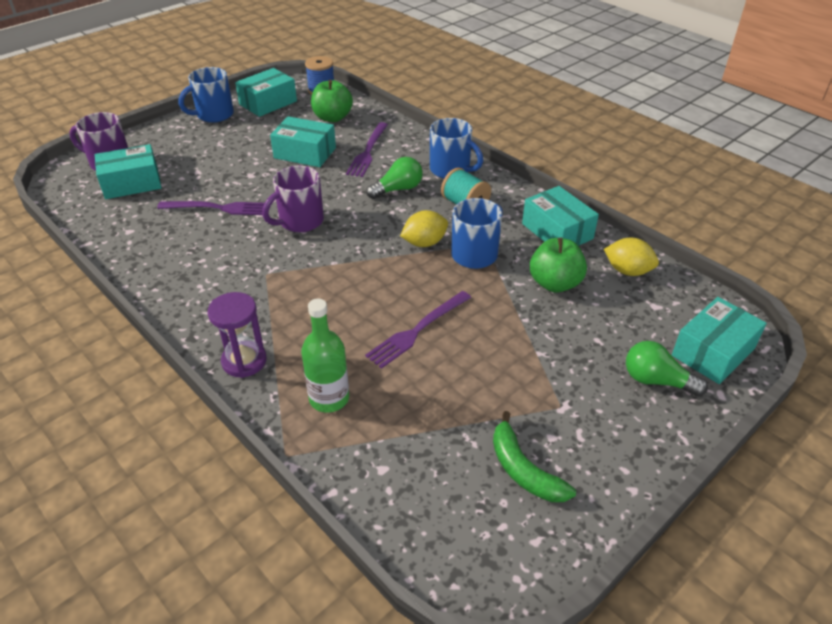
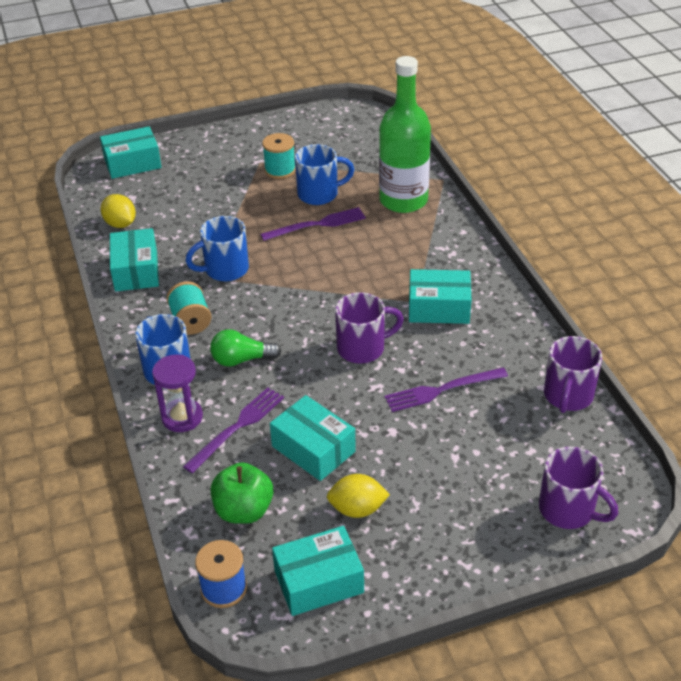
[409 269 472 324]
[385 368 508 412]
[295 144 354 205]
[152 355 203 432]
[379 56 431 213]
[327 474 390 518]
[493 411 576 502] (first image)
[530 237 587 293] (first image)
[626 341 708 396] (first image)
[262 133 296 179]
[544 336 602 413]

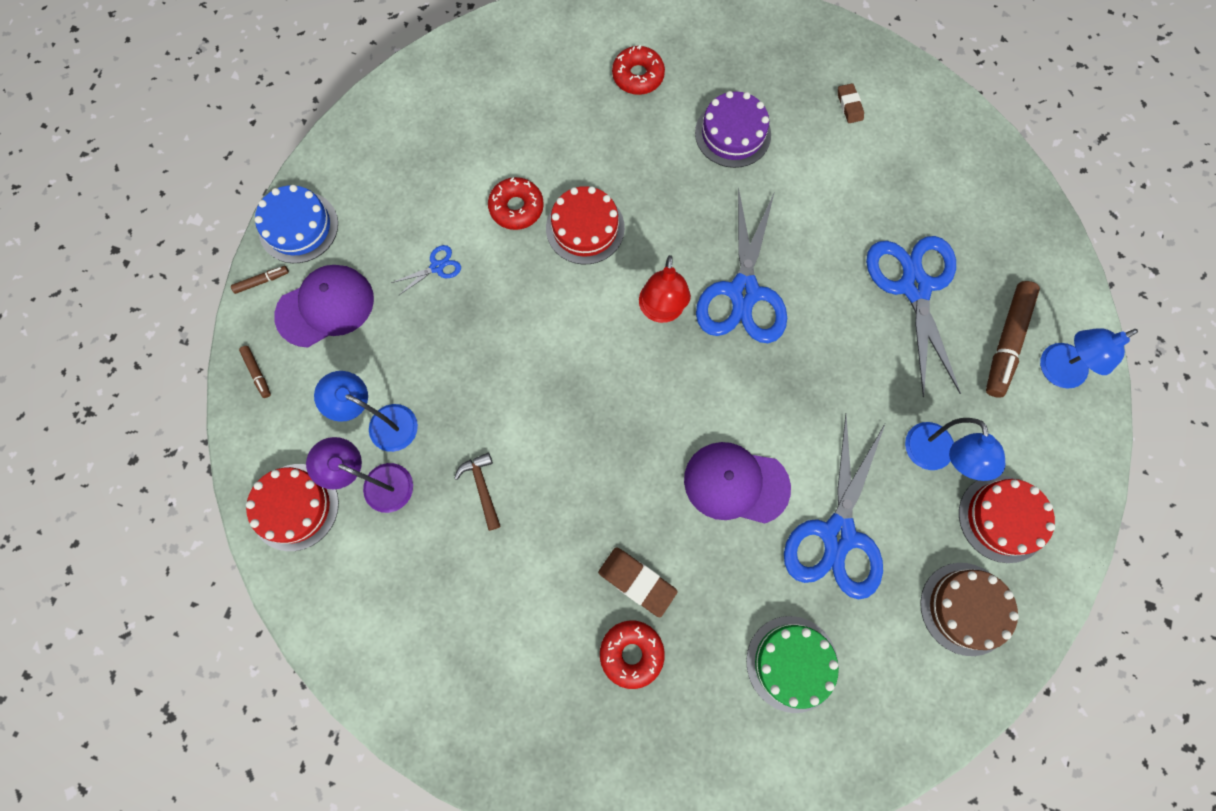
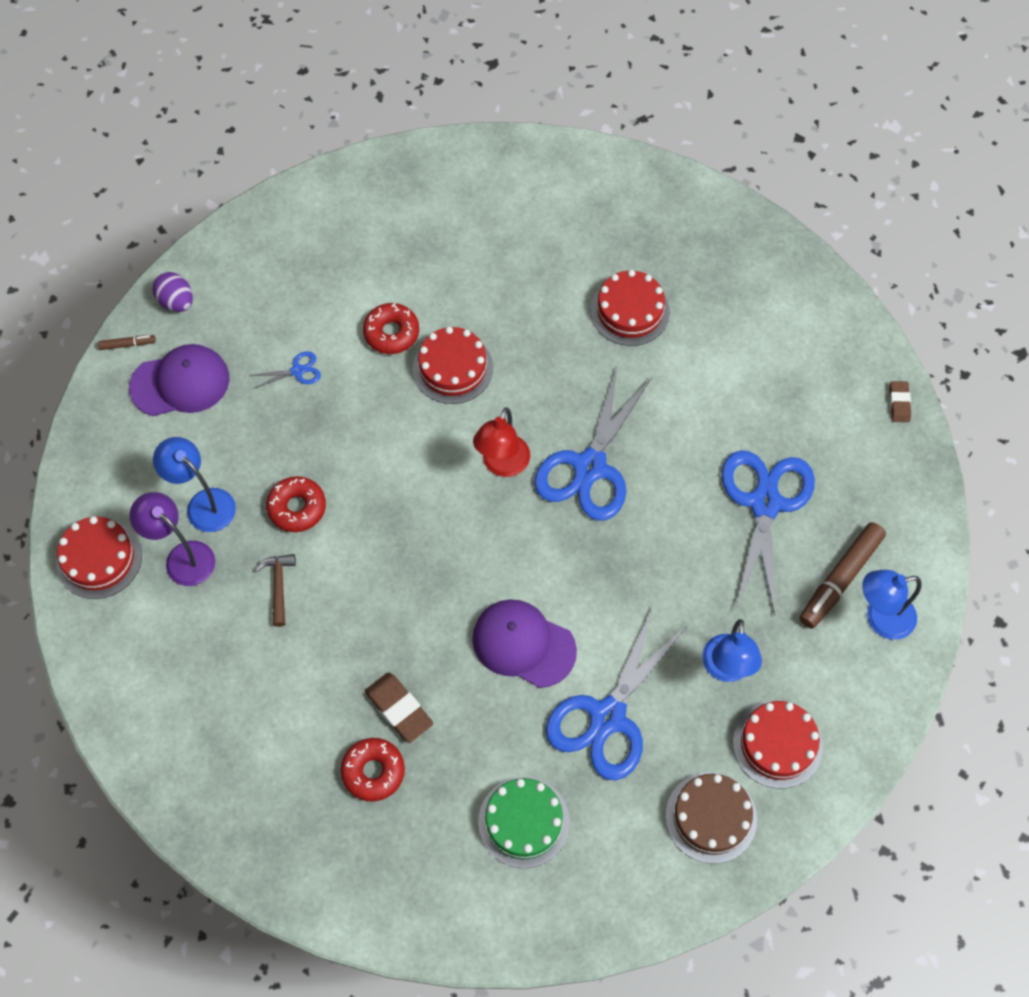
[239 346 271 398] (first image)
[152 272 193 312]
[266 476 326 532]
[591 270 670 346]
[889 381 911 422]

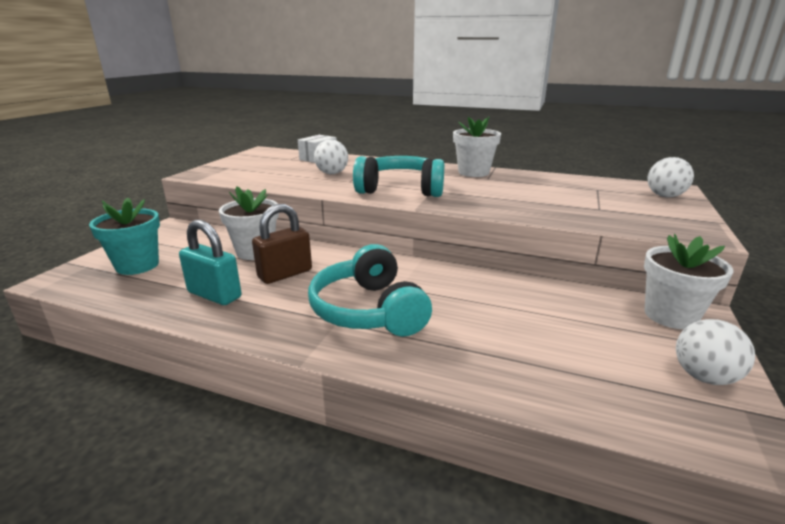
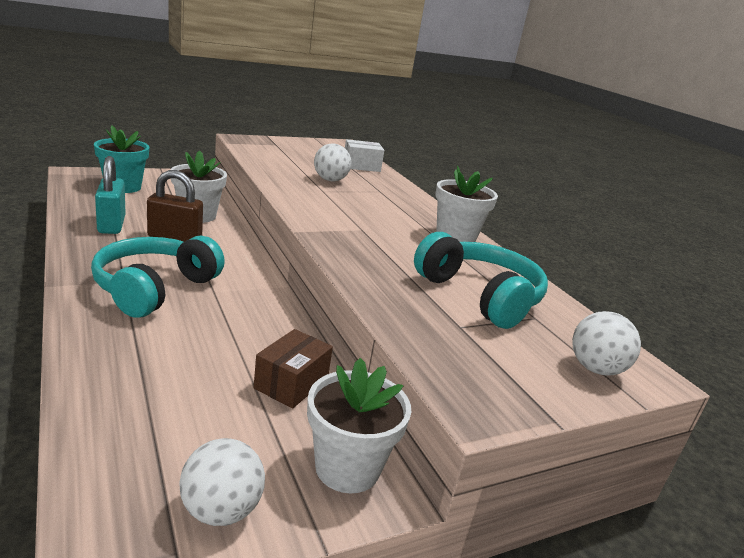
[414 232 548 329]
[254 329 333 409]

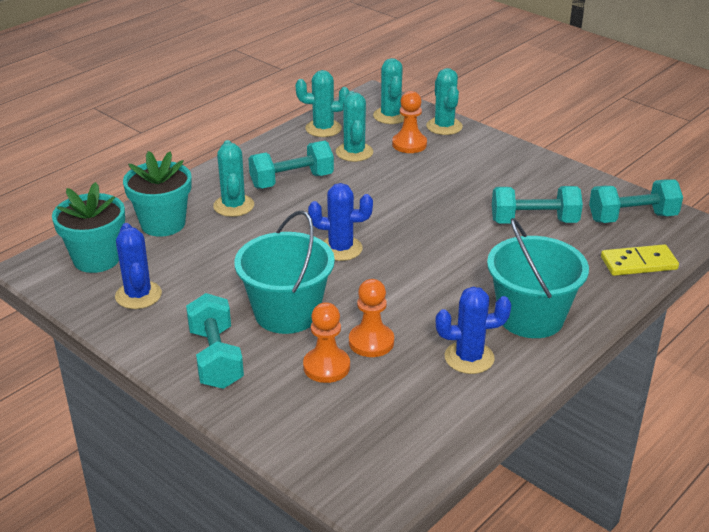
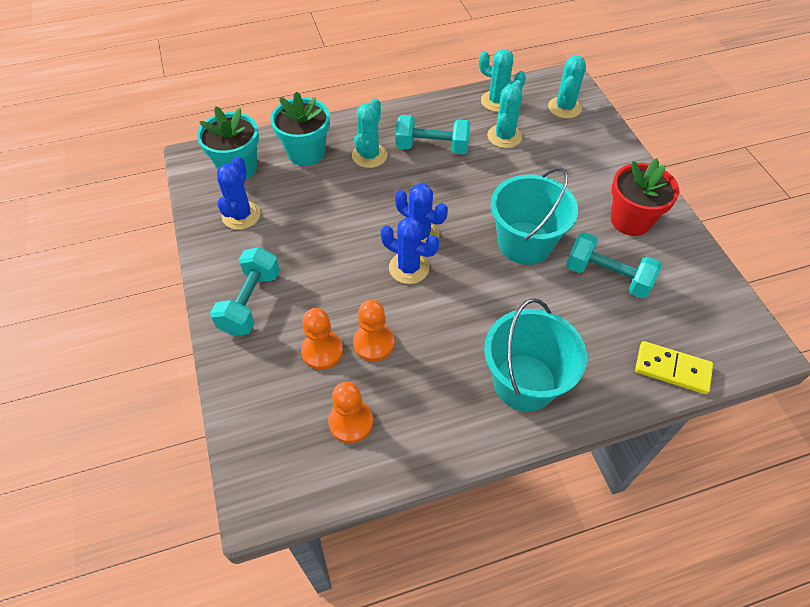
[491 167 578 265]
[328 382 373 443]
[426 68 463 135] (first image)
[380 217 439 284]
[589 179 683 223] (first image)
[611 158 679 236]

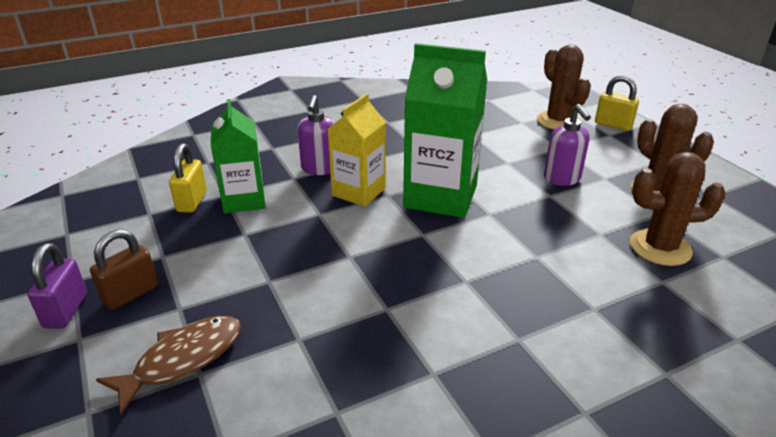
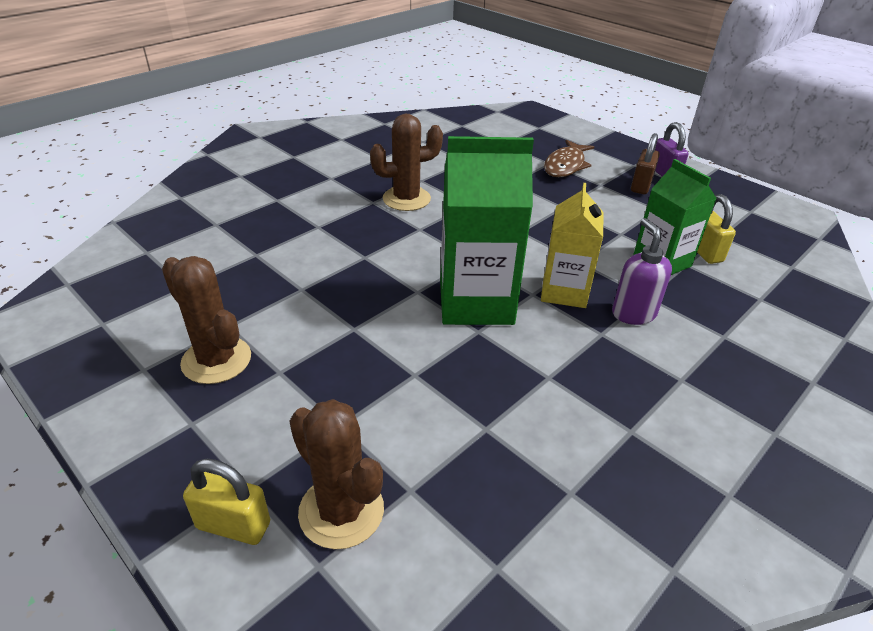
[544 104 591 186] (first image)
[370 114 443 211]

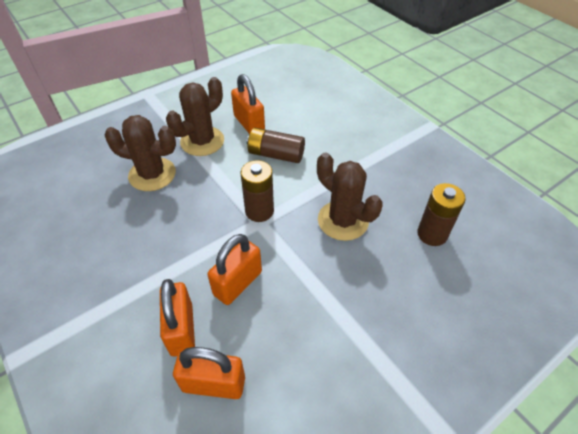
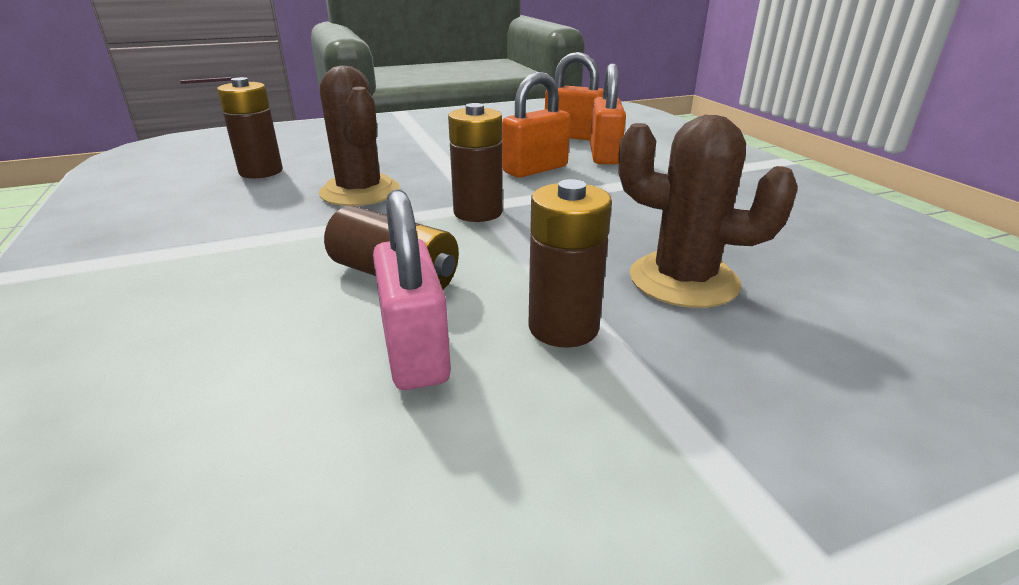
[528 179 612 348]
[373 189 451 390]

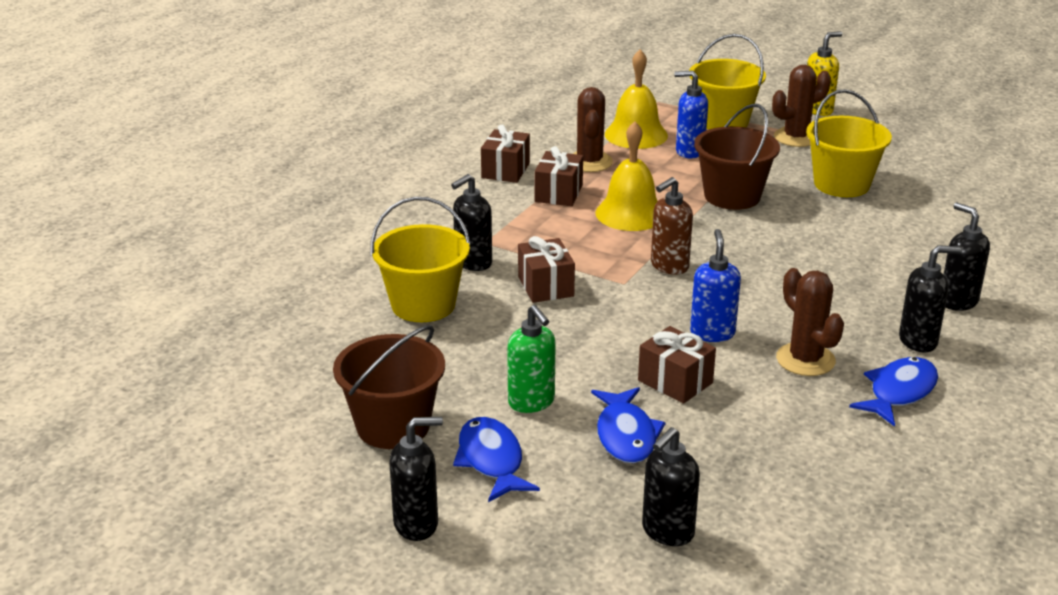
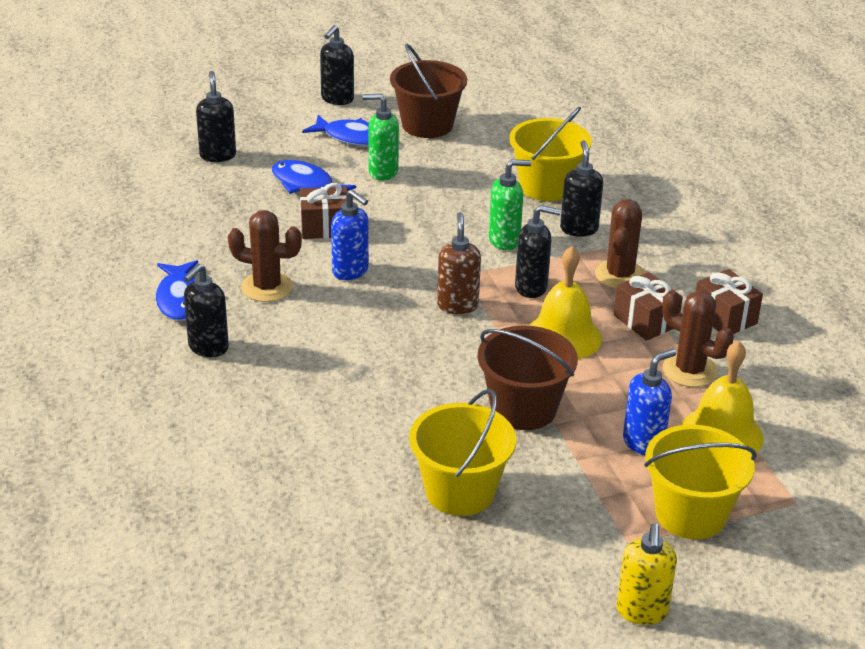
[489 159 531 250]
[595 199 645 289]
[515 205 561 298]

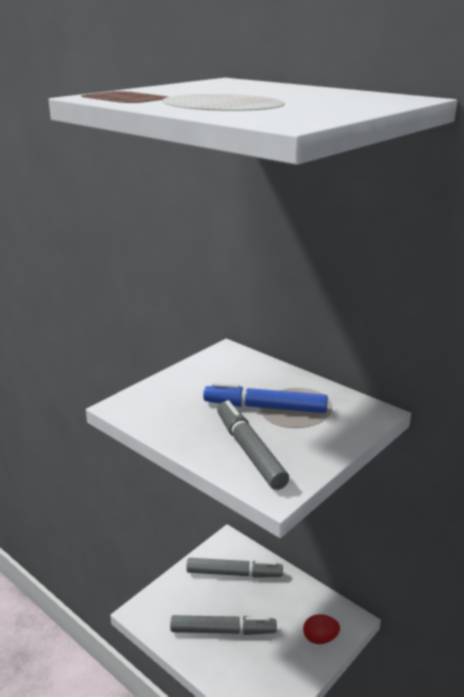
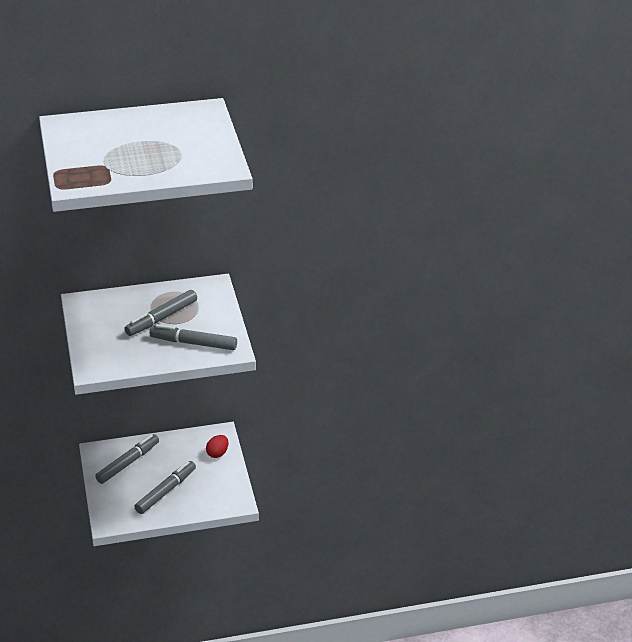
[125 290 197 336]

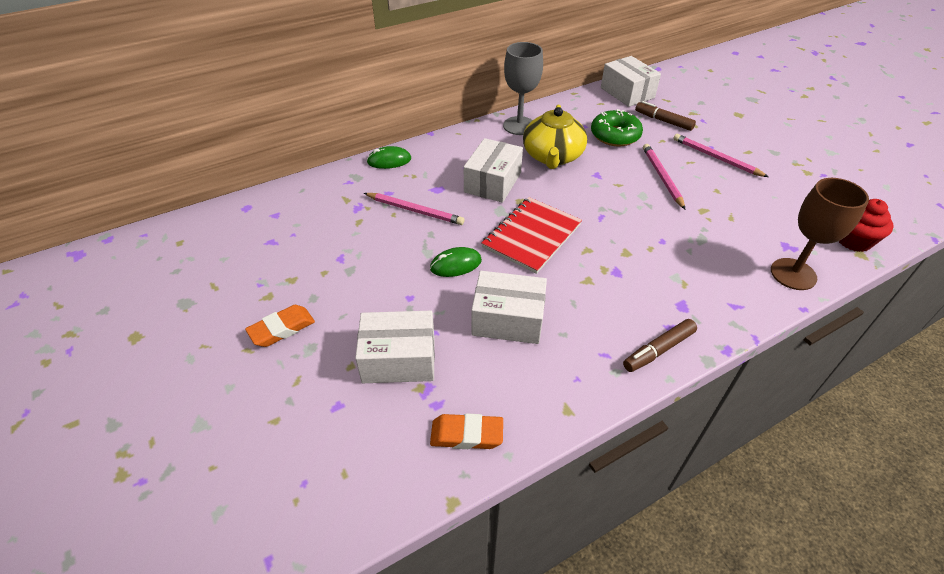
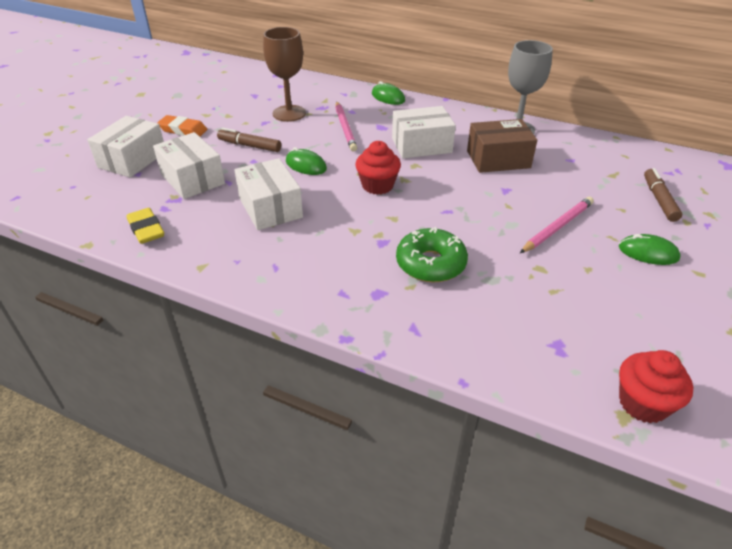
[126 208 164 244]
[355 141 401 195]
[467 119 537 173]
[396 227 468 283]
[87 116 164 178]
[217 128 281 152]
[619 234 681 265]
[263 27 306 122]

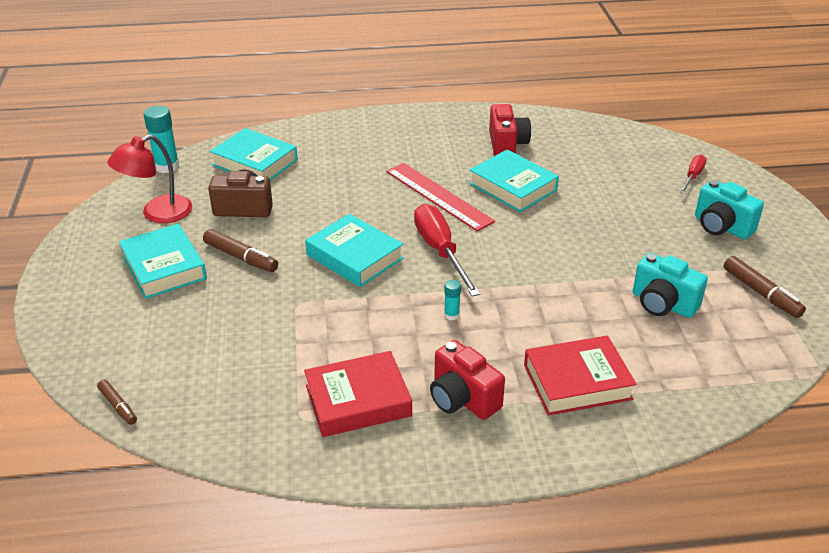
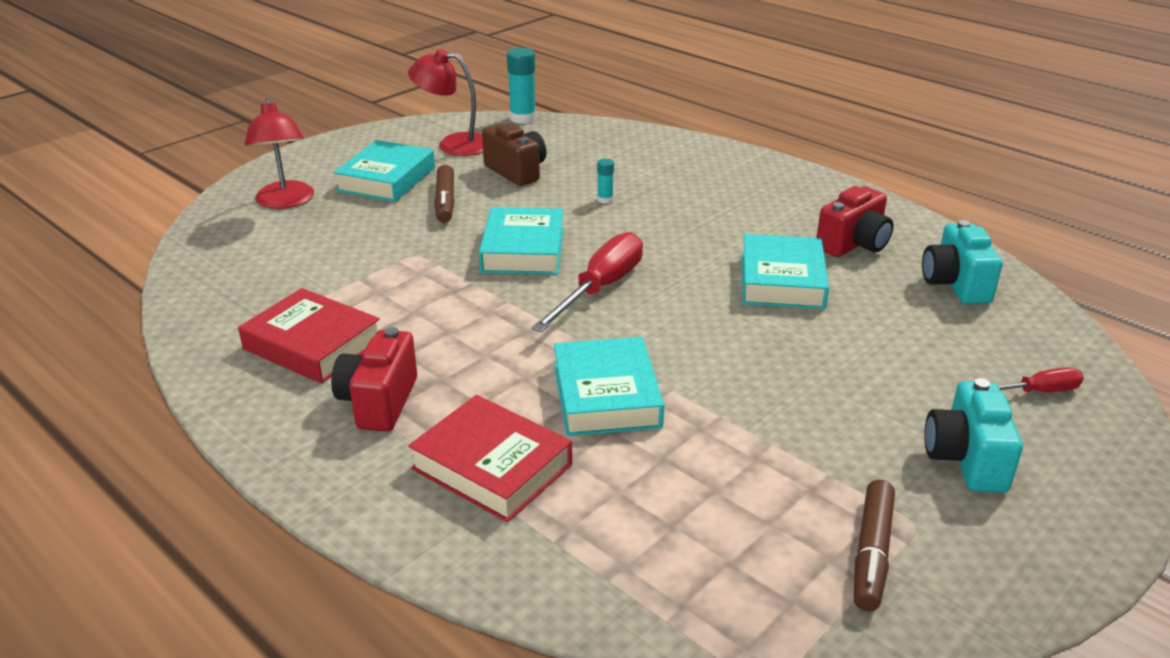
[97 380 137 425] (first image)
[554 337 664 436]
[386 163 495 231] (first image)
[597 158 614 204]
[922 220 1003 304]
[245 99 314 209]

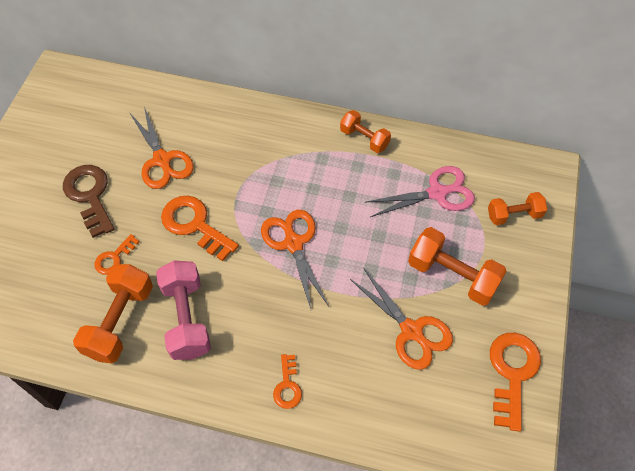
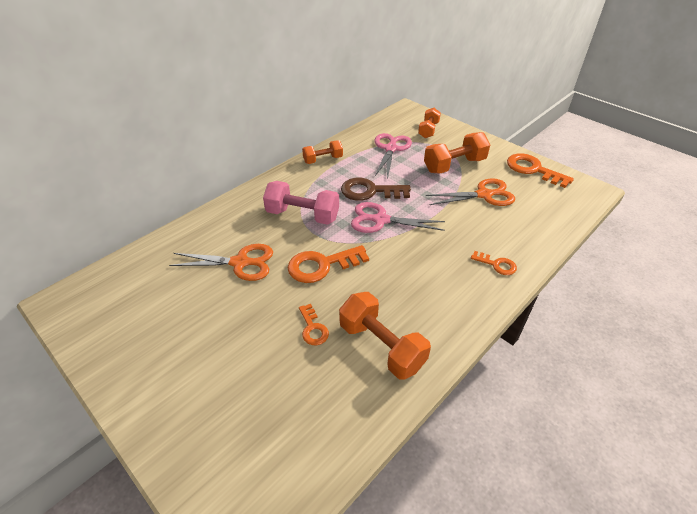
[341 178 411 201]
[263 181 339 225]
[351 202 445 233]

